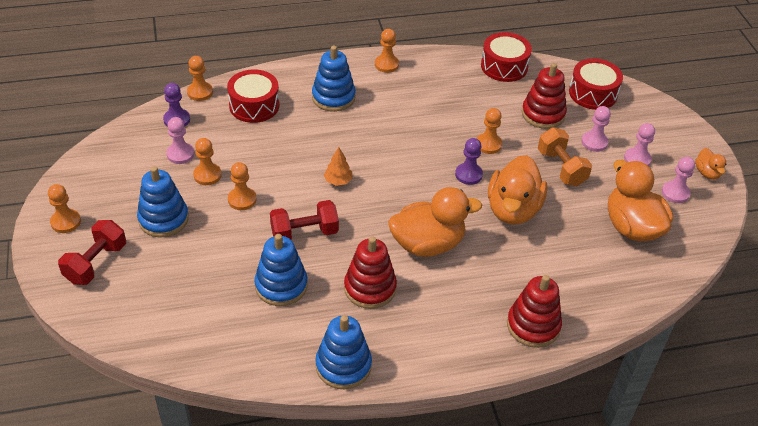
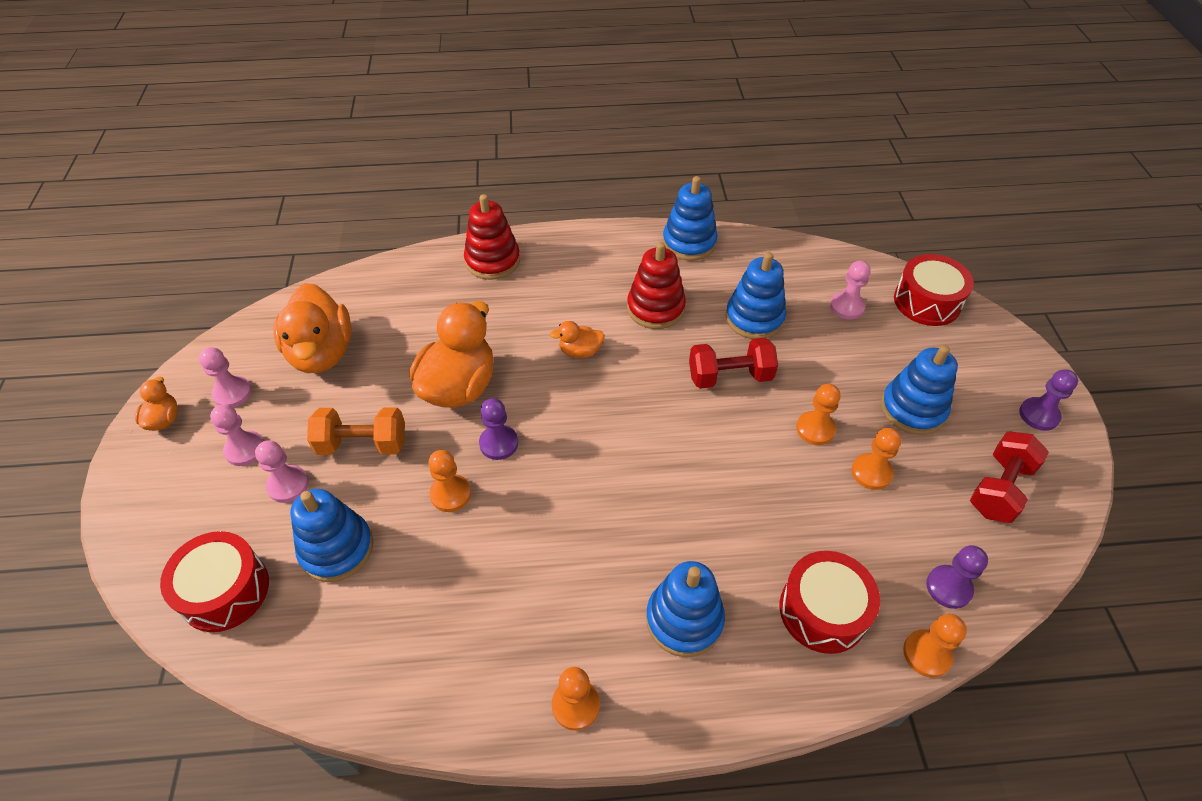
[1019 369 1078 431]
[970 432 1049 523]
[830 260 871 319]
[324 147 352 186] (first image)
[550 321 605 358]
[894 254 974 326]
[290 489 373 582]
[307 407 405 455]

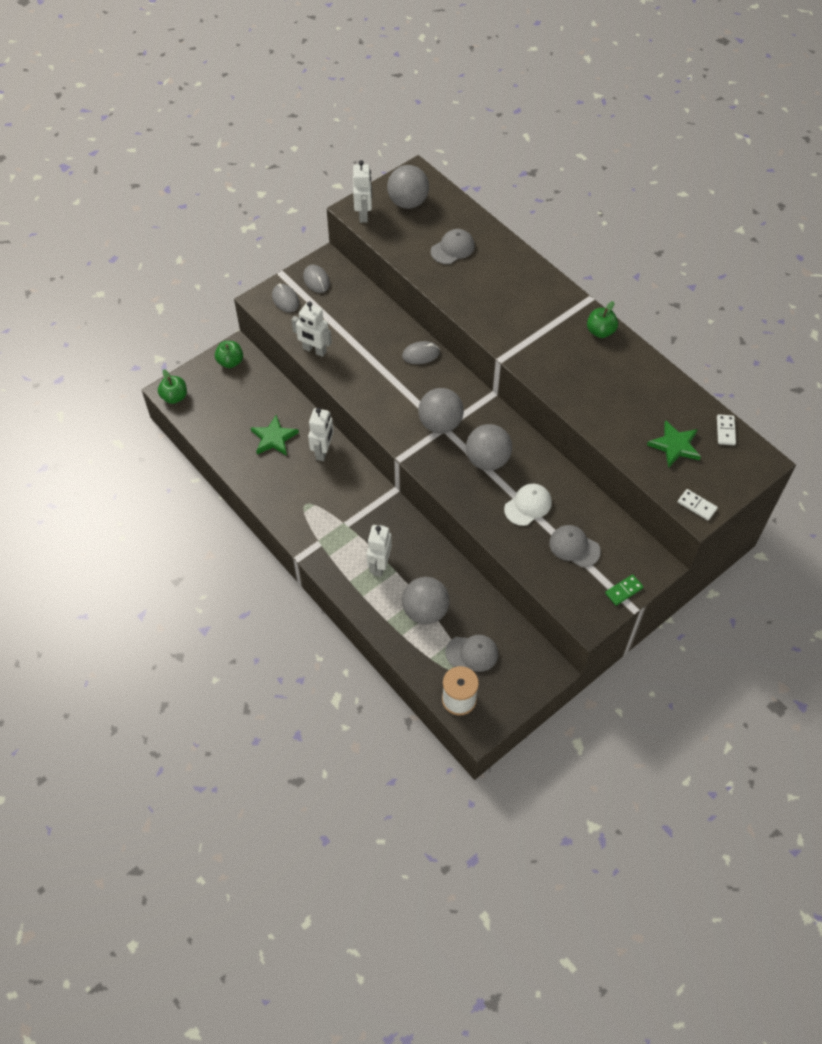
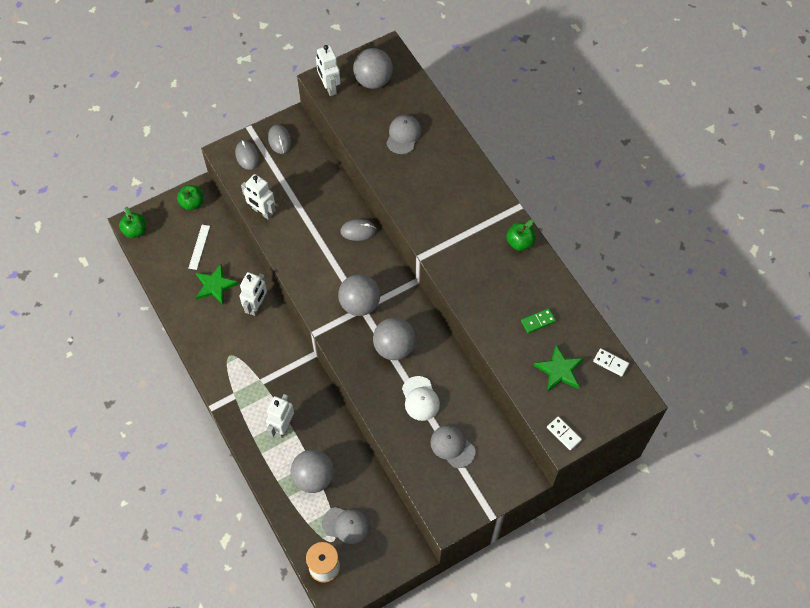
[316 45 340 96]
[386 115 422 154]
[402 376 440 421]
[521 308 556 333]
[593 348 629 377]
[188 225 210 270]

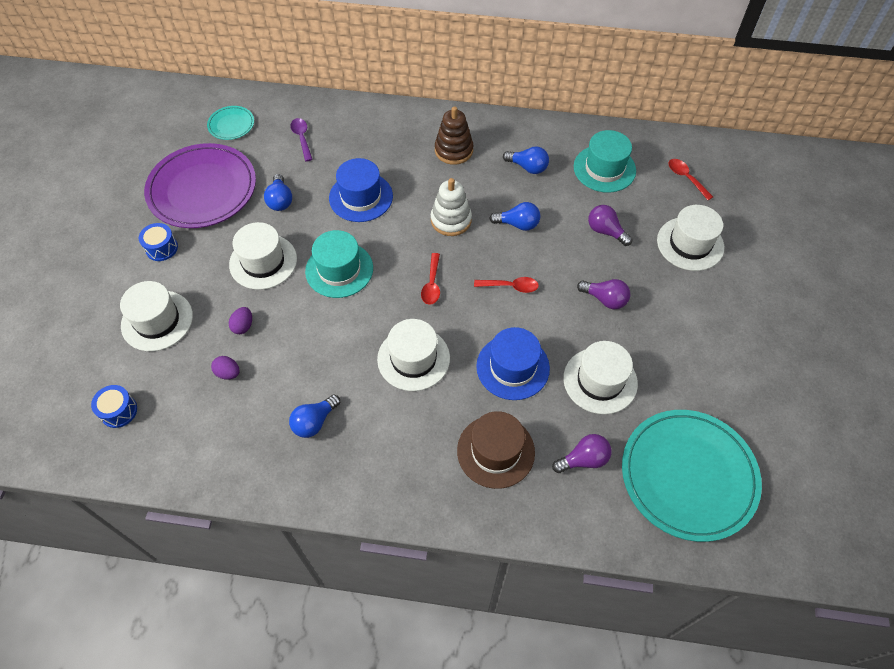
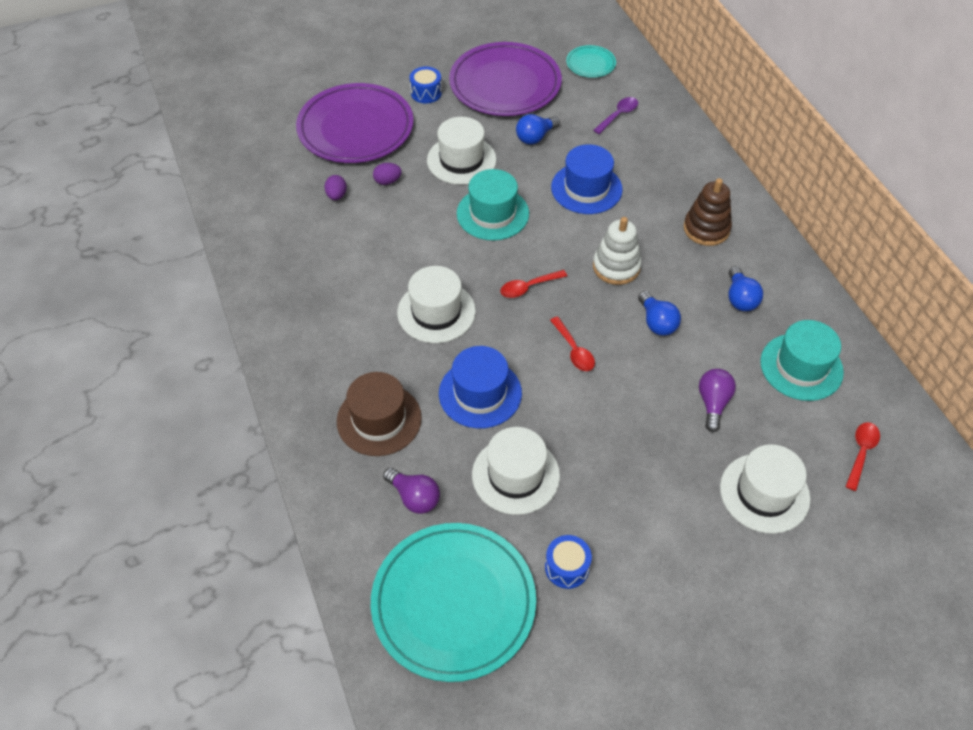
[545 535 592 589]
[296 83 414 163]
[289 395 340 438] (first image)
[577 279 630 309] (first image)

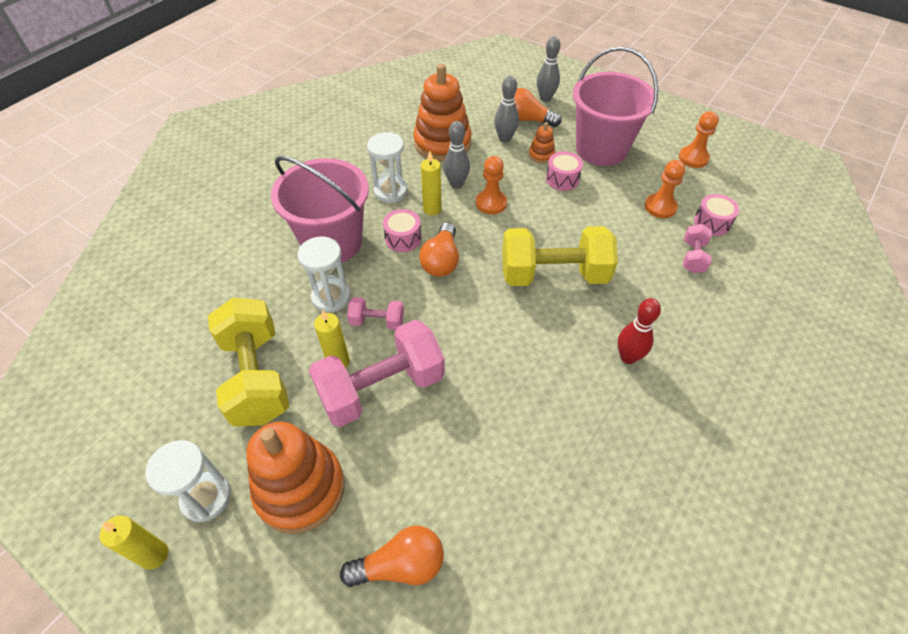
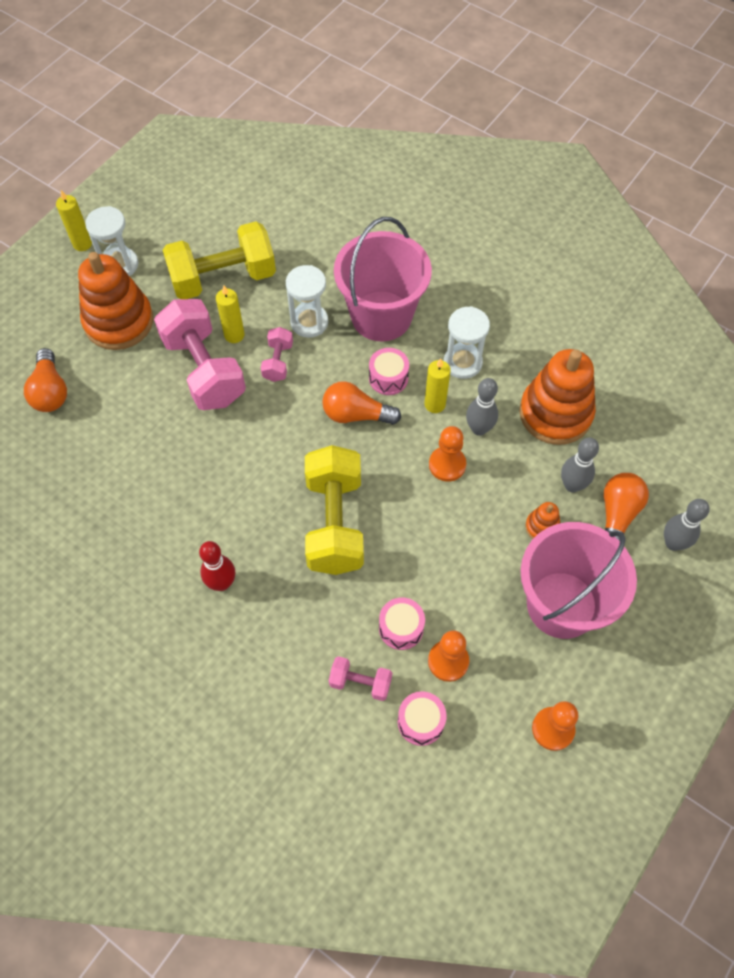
[379 598 425 650]

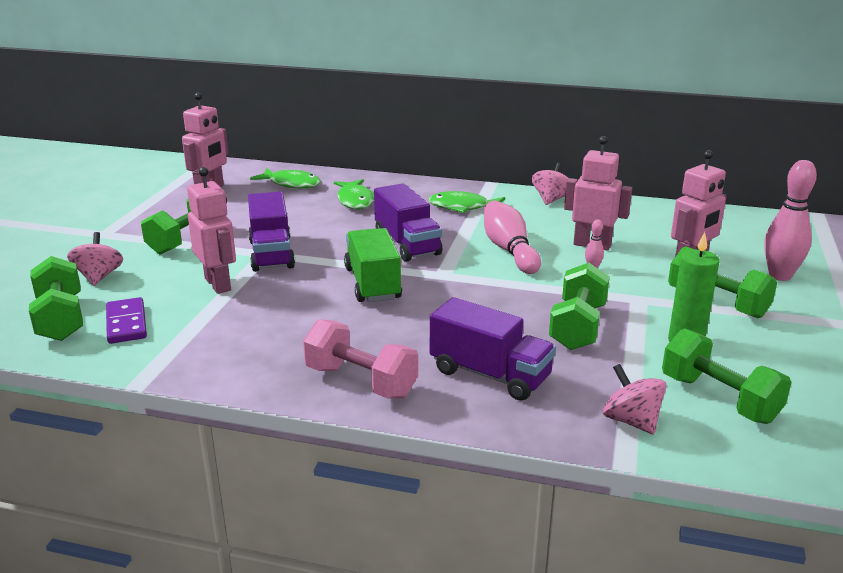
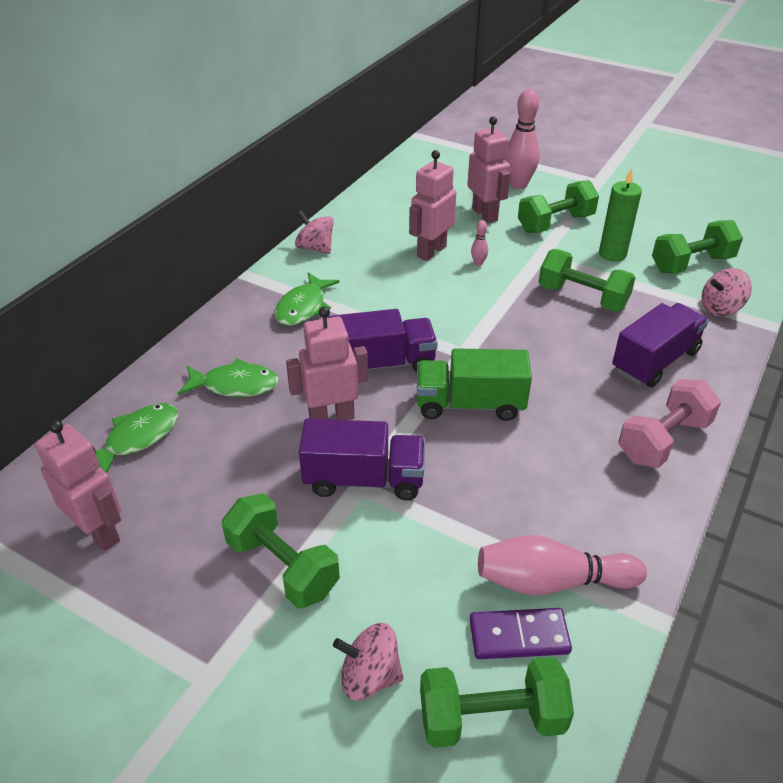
[286 307 368 420]
[478 535 647 596]

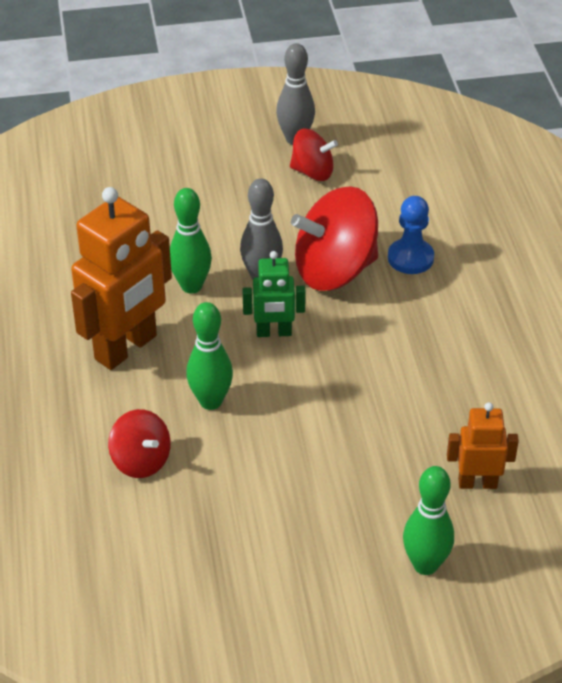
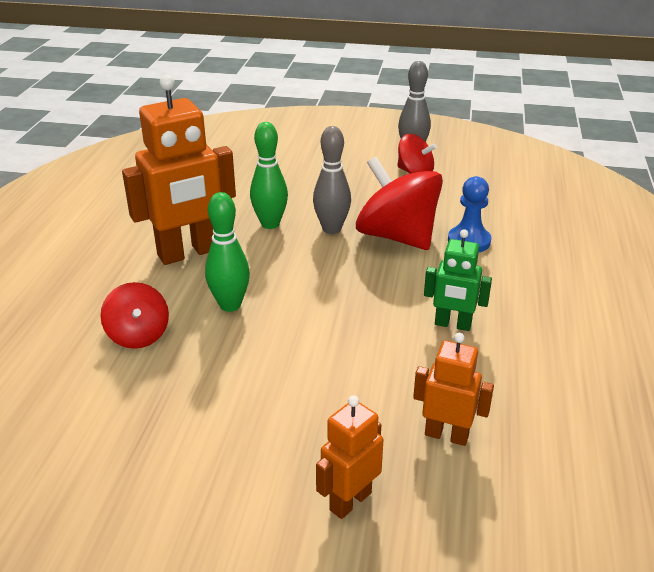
[424 229 492 331]
[356 157 443 250]
[316 395 383 519]

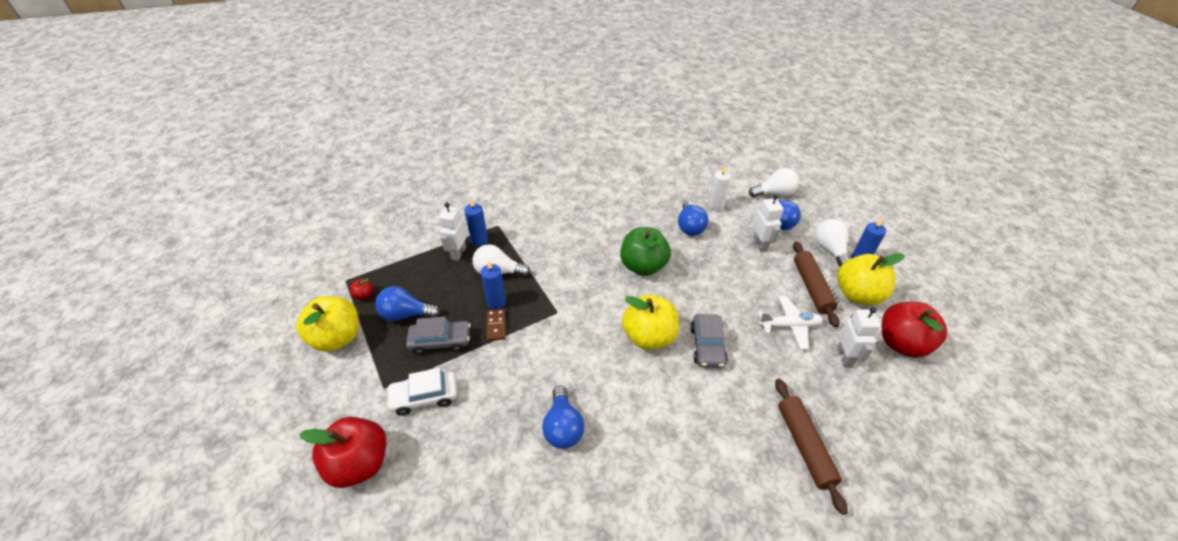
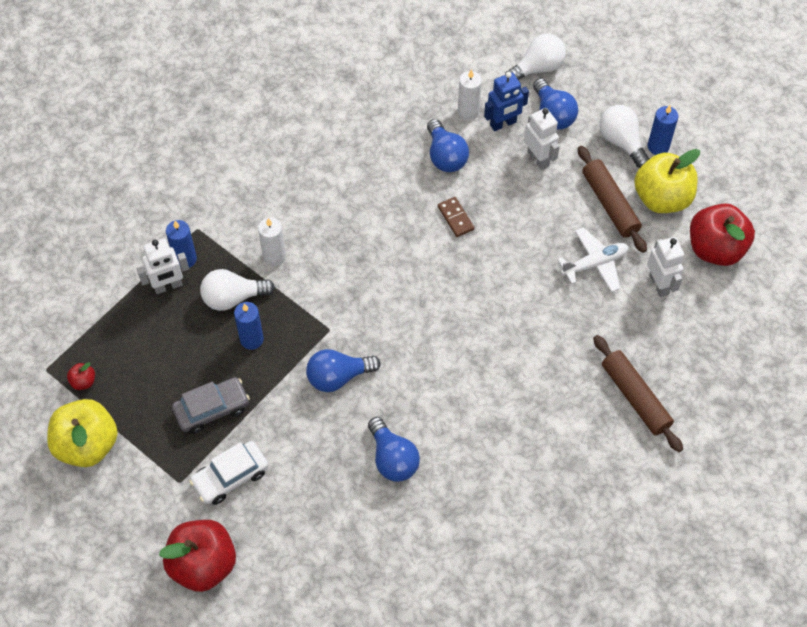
[306 349 381 392]
[137 239 189 294]
[438 197 474 237]
[620 227 671 276] (first image)
[622 294 679 350] (first image)
[690 314 728 368] (first image)
[258 218 286 266]
[484 72 529 131]

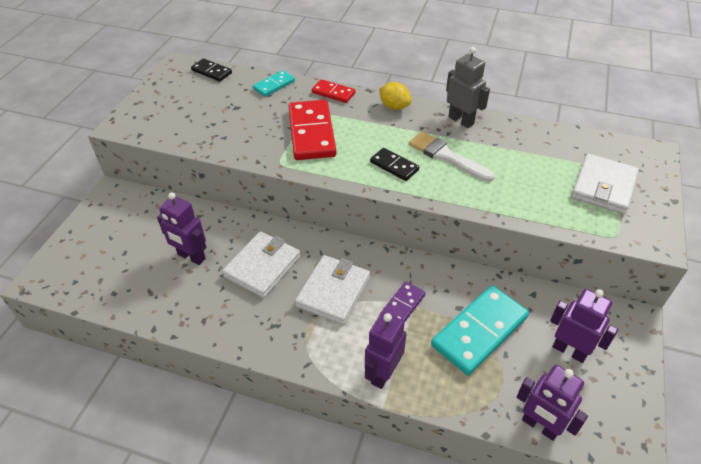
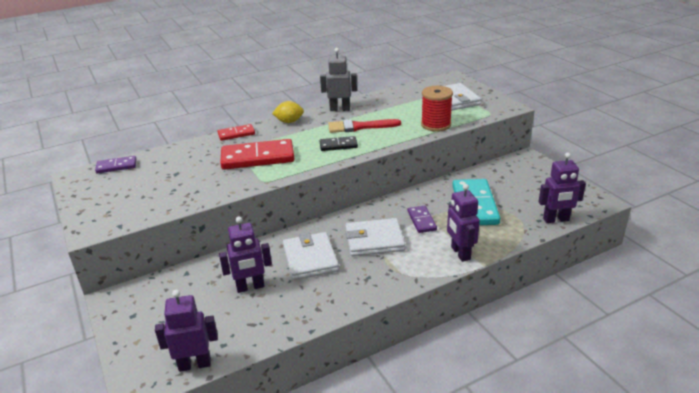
[95 156 136 173]
[253 70 295 97] (first image)
[220 139 295 170]
[345 218 405 256]
[328 119 401 133]
[155 290 218 372]
[421 86 453 132]

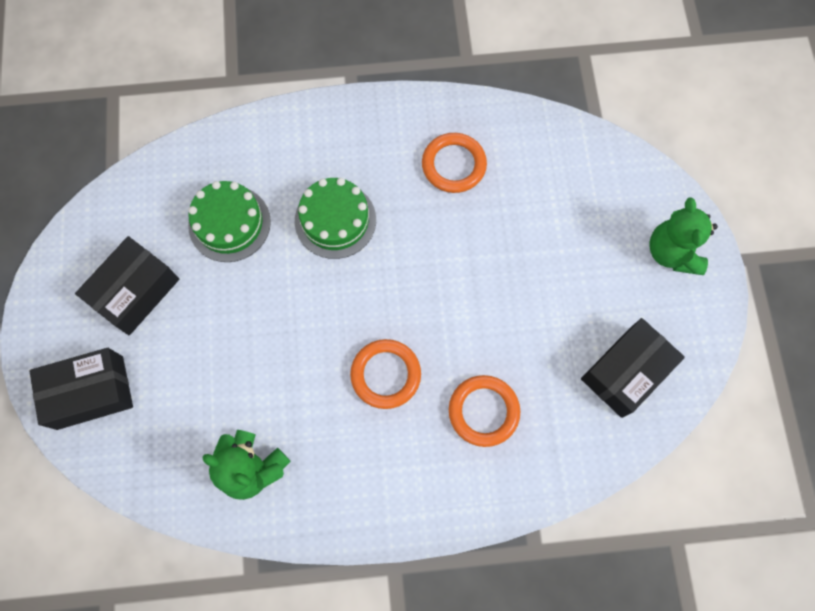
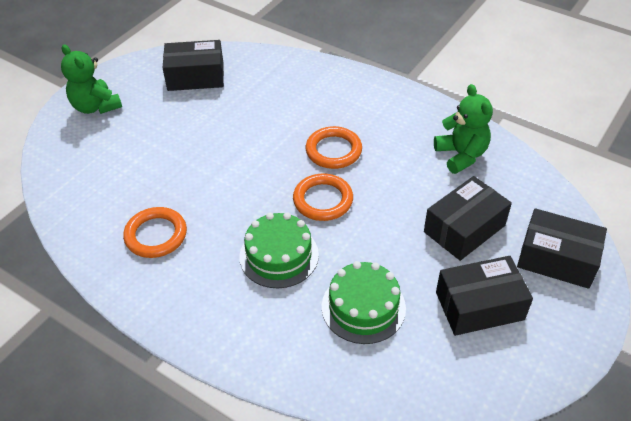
[293 174 353 221]
[61 44 122 114]
[424 176 512 261]

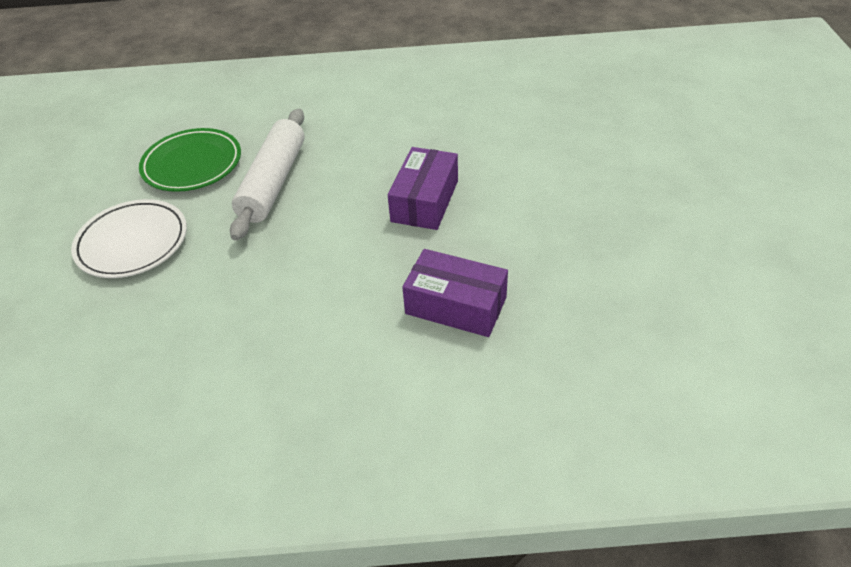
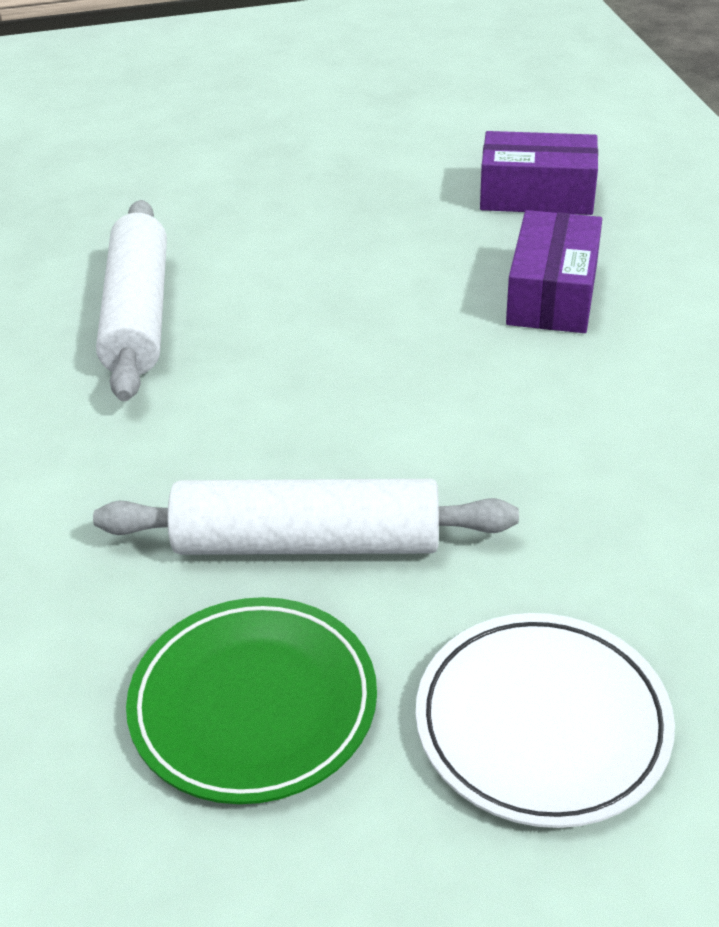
[480 131 598 215]
[96 200 167 401]

